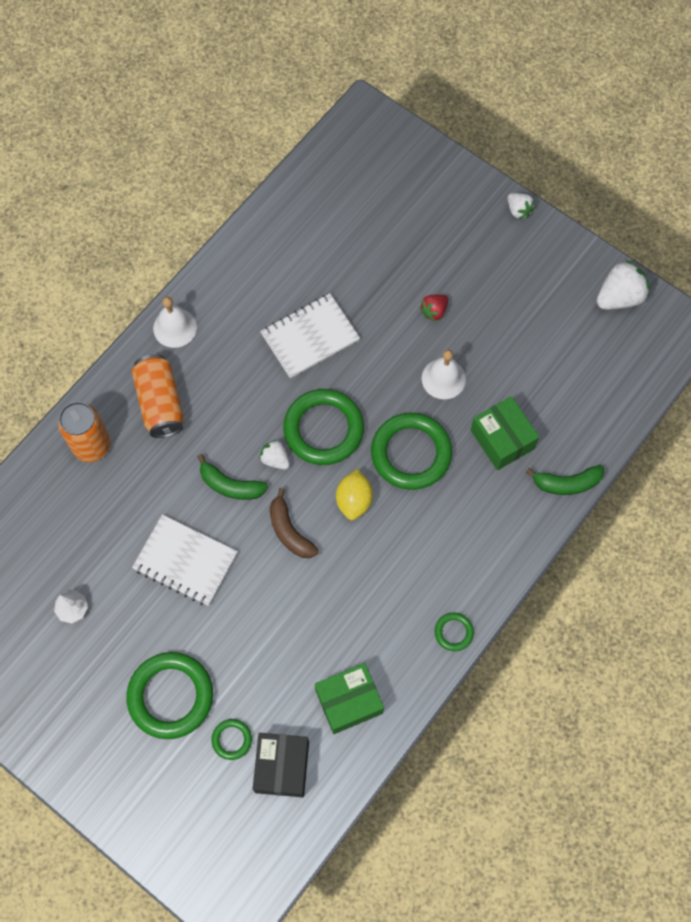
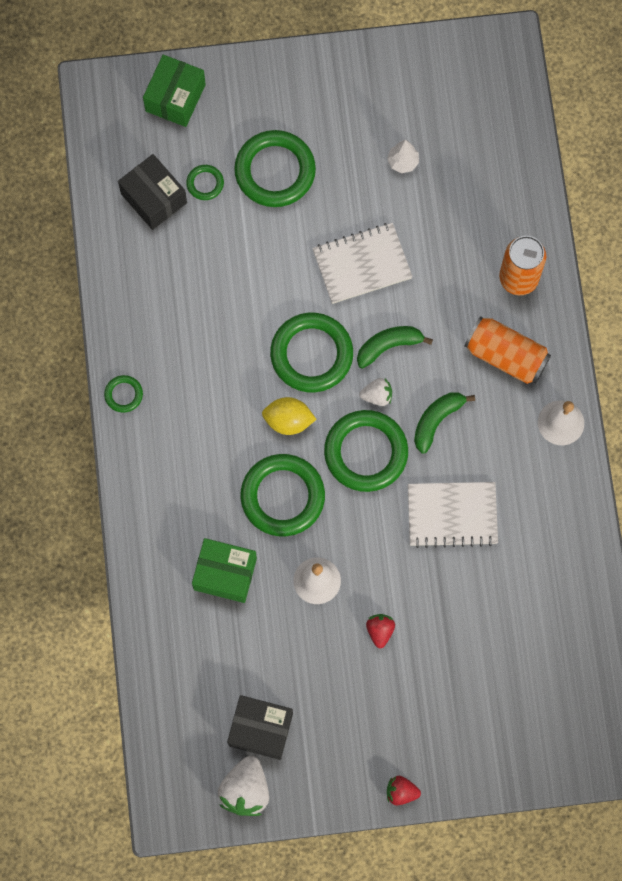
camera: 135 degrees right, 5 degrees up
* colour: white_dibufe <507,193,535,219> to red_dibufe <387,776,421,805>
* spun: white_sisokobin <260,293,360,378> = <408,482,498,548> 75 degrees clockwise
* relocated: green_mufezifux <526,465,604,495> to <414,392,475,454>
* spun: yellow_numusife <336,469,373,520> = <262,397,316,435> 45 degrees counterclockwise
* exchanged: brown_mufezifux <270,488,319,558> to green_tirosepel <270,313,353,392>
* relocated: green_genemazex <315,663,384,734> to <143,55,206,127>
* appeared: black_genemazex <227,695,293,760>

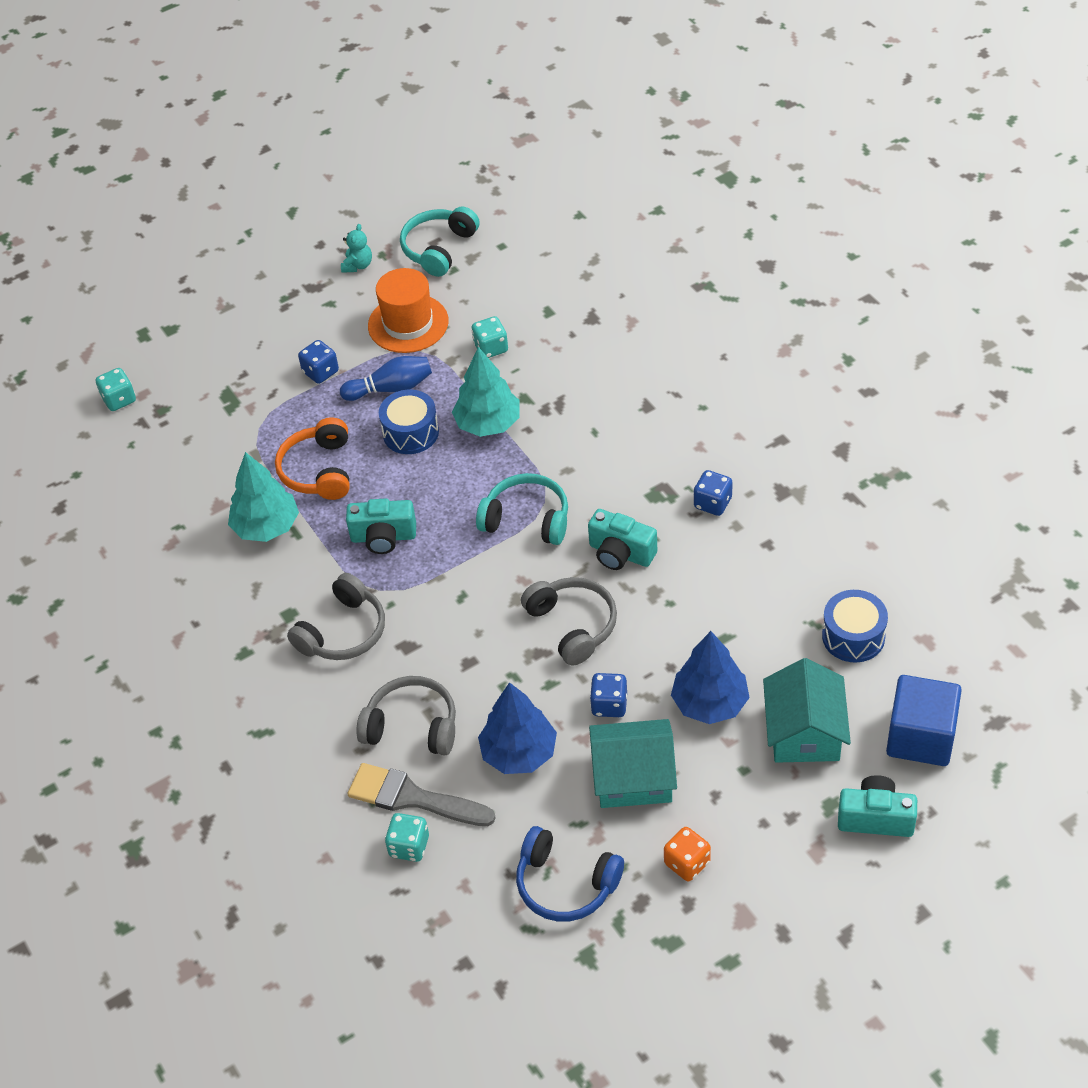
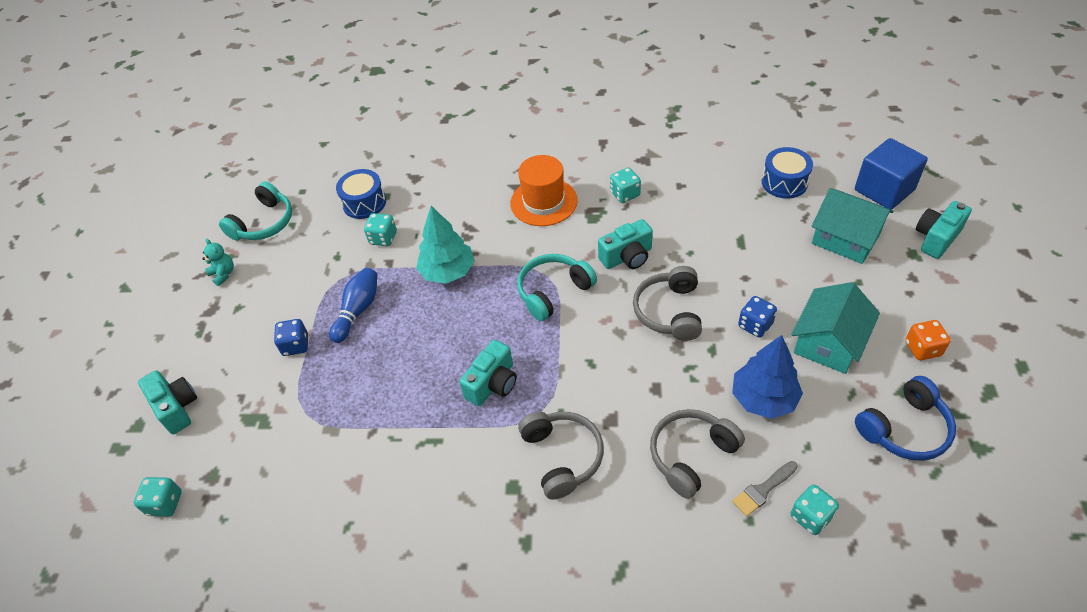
camera: 55 degrees left, 0 degrees up
* spun: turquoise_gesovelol <400,206,480,277> = <219,181,292,241> 120 degrees counterclockwise
* relocated: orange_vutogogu <368,268,449,353> to <510,155,578,226>
* relocated: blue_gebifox <379,389,439,454> to <336,169,386,219>
* missing: orange_gesovelol <275,418,350,500>
* missing: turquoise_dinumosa <228,452,299,542>
* colour: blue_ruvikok <694,470,733,516> to turquoise_ruvikok <610,167,641,203>
* spun: grey_gesovelol <521,577,617,665> = <633,266,702,341> 90 degrees counterclockwise
* missing: blue_dinumosa <671,631,750,724>
* size: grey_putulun <348,763,496,826> = <732,461,798,516> x0.58
* appeared: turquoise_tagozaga <138,370,197,434>

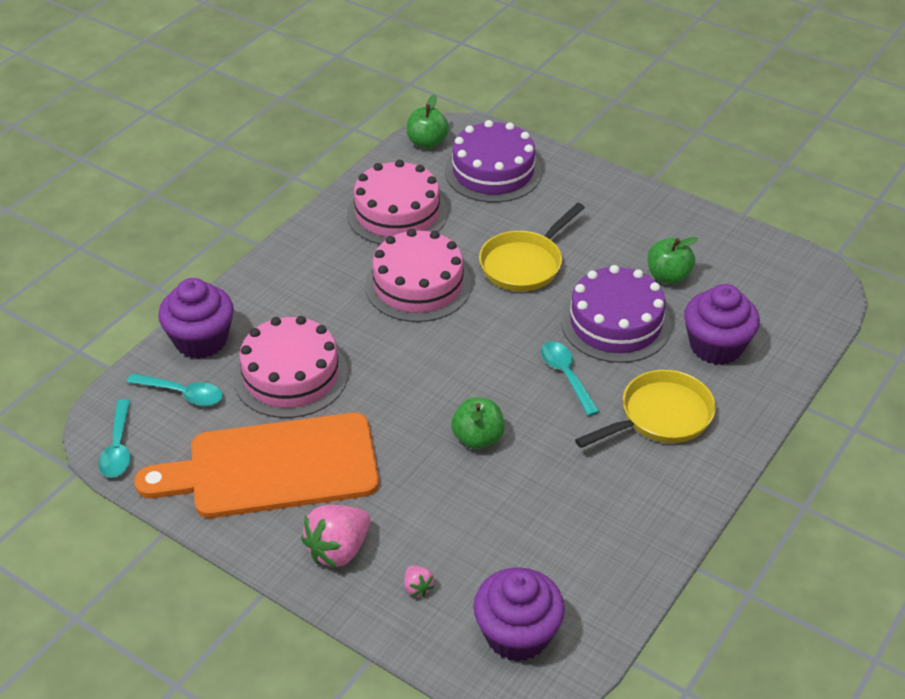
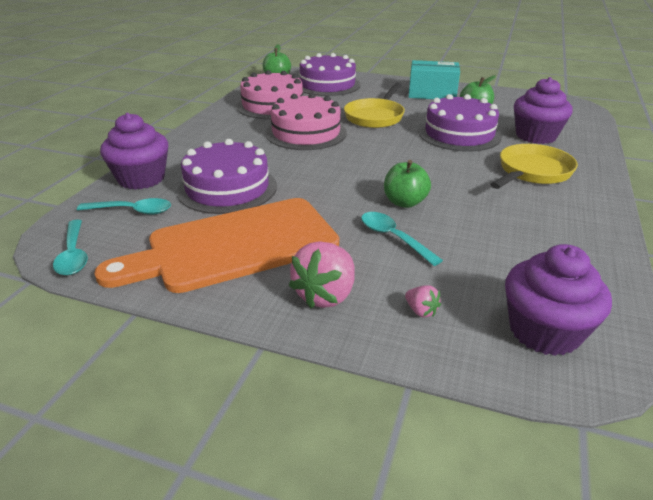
camera: 15 degrees left, 10 degrees down
* colour: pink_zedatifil <234,316,348,418> to purple_zedatifil <177,139,277,214>
* relocated: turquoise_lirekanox <541,341,600,416> to <361,212,443,266>
* appeared: turquoise_genemazex <409,60,460,99>

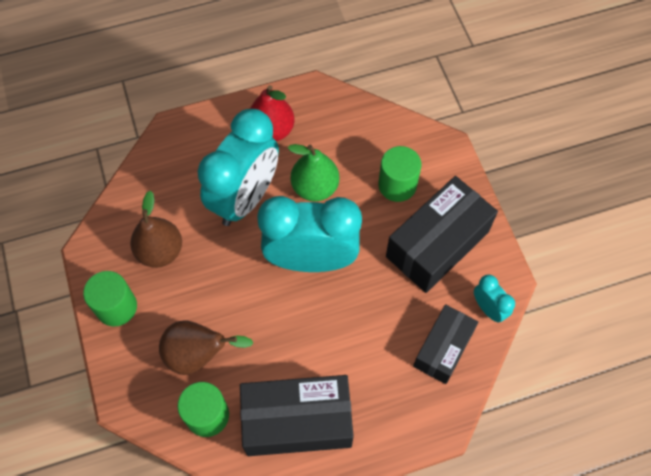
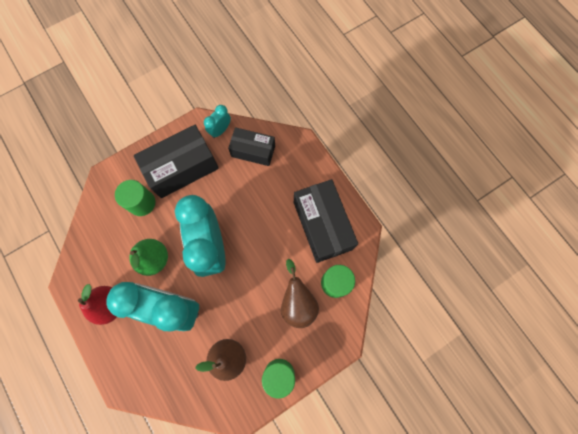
camera: 105 degrees left, 10 degrees up
* spun: black_genemazex <386,176,498,293> = <134,125,219,198> 60 degrees counterclockwise

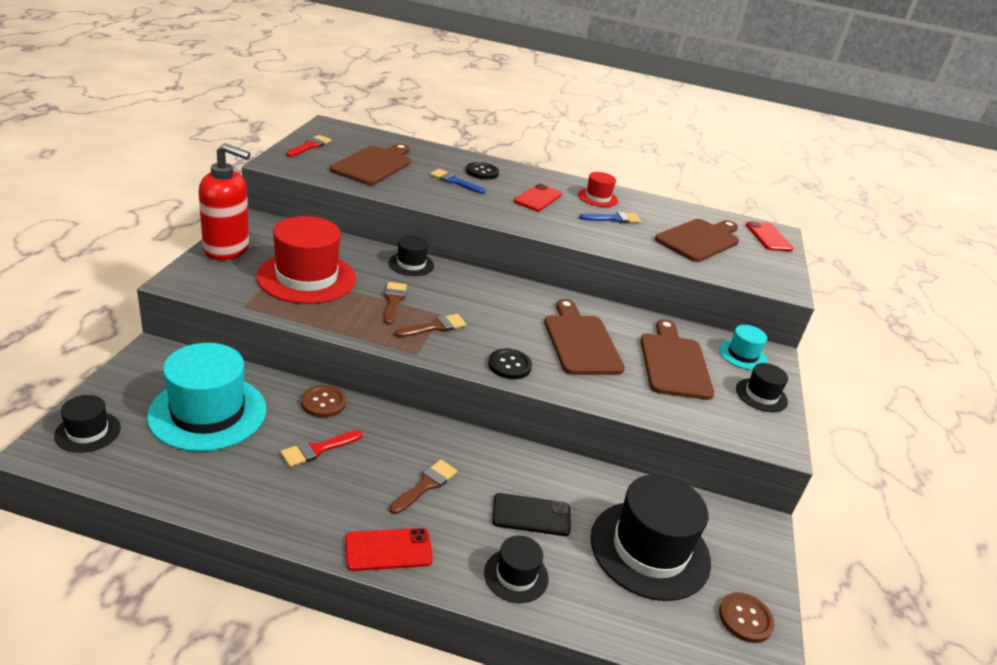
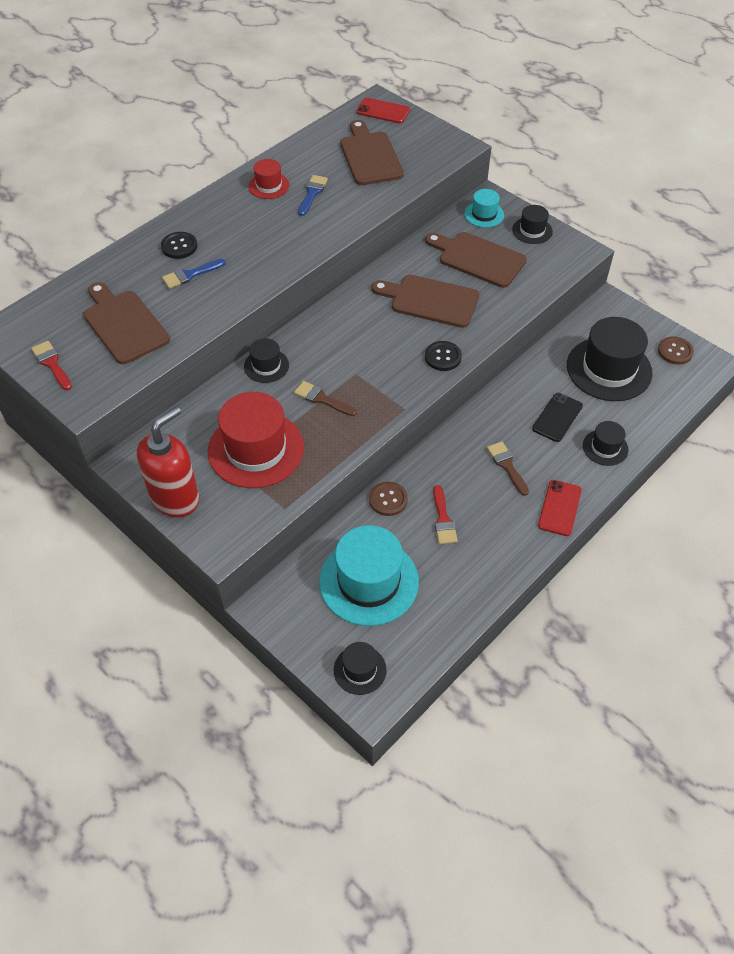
camera: 55 degrees left, 20 degrees up
* missing: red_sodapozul <514,184,562,211>
* missing: brown_putulun <395,314,467,337>

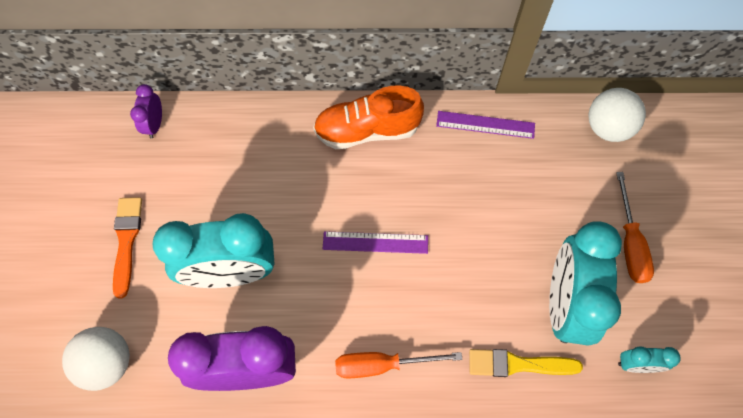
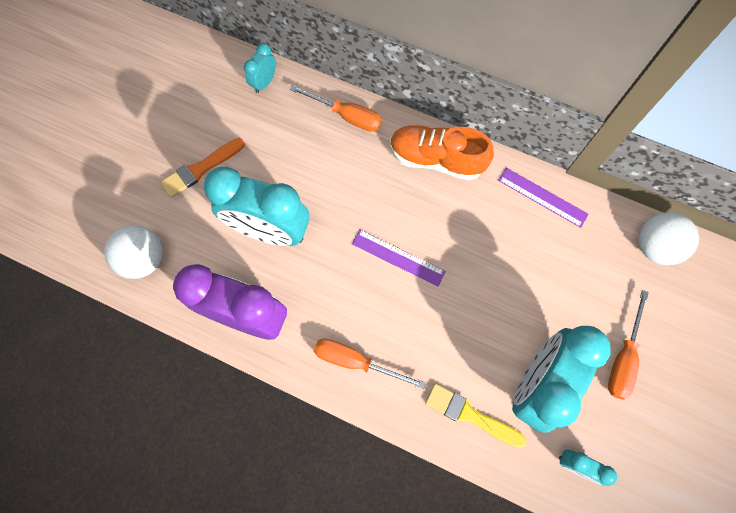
camera: 25 degrees right, 5 degrees up
* colour: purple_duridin <130,84,162,139> to turquoise_duridin <244,43,276,93>
* spun: orange_putulun <113,197,142,299> = <161,138,245,197> 150 degrees counterclockwise
* appeared: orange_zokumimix <290,85,382,132>

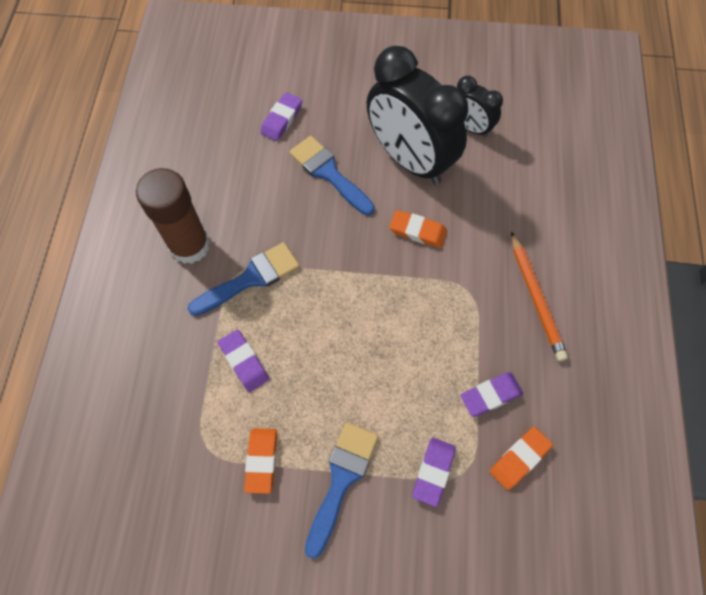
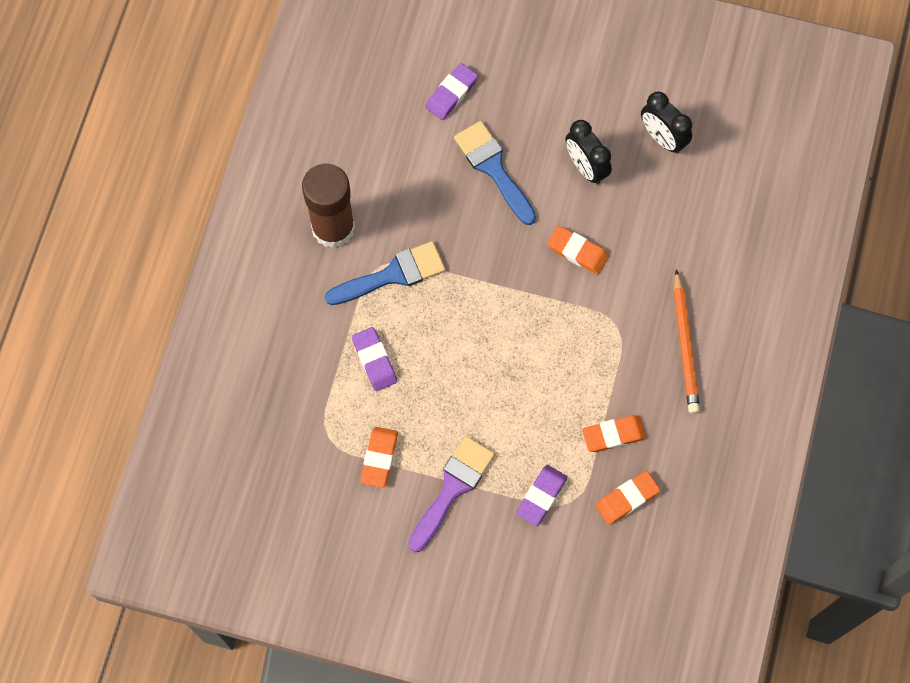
camera: 10 degrees right, 5 degrees up
* size: black_duridin <367,46,468,184> = <565,120,612,184> x0.50
* colour: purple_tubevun <460,372,523,417> to orange_tubevun <582,415,647,452>
* colour: blue_putulun <305,422,378,559> to purple_putulun <408,436,495,552>

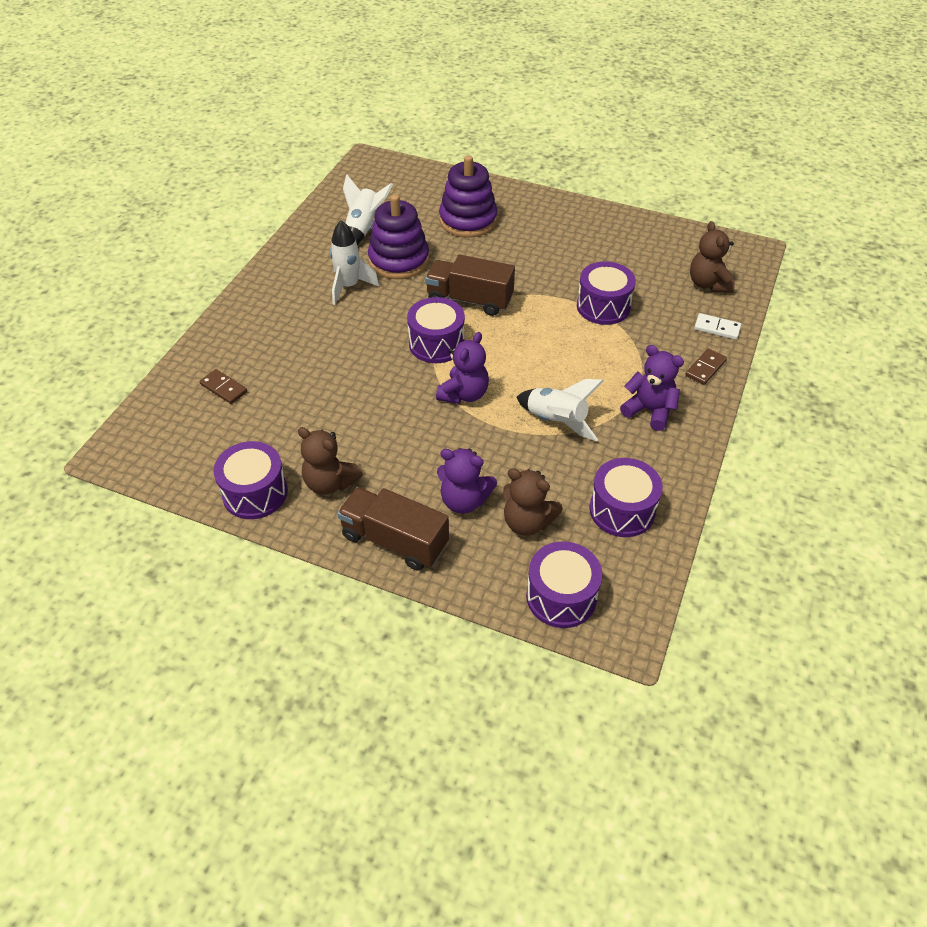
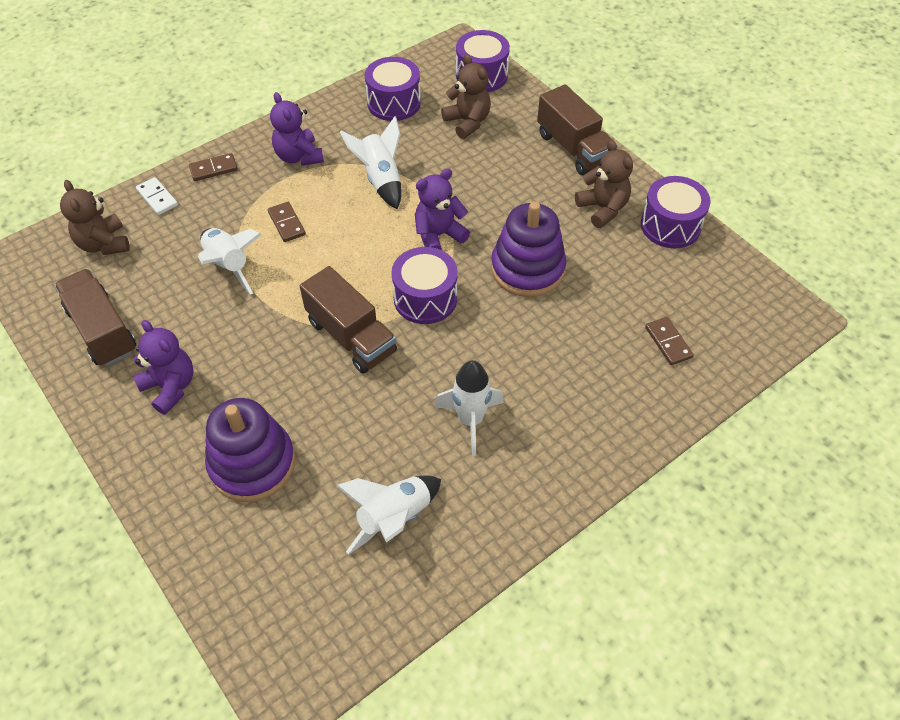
camera: 150 degrees left, 5 degrees up
* relocated: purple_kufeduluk <368,195,429,279> to <491,202,566,297>
* spun: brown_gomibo <690,221,735,293> = <60,180,130,255> 135 degrees clockwise
* exchanged: purple_gebifox <577,261,636,325> to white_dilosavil <198,228,262,295>
* relocated: purple_gomibo <437,448,497,514> to <133,320,194,415>
* appeared: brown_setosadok <268,202,306,242>
* appeared: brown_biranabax <54,269,136,366>

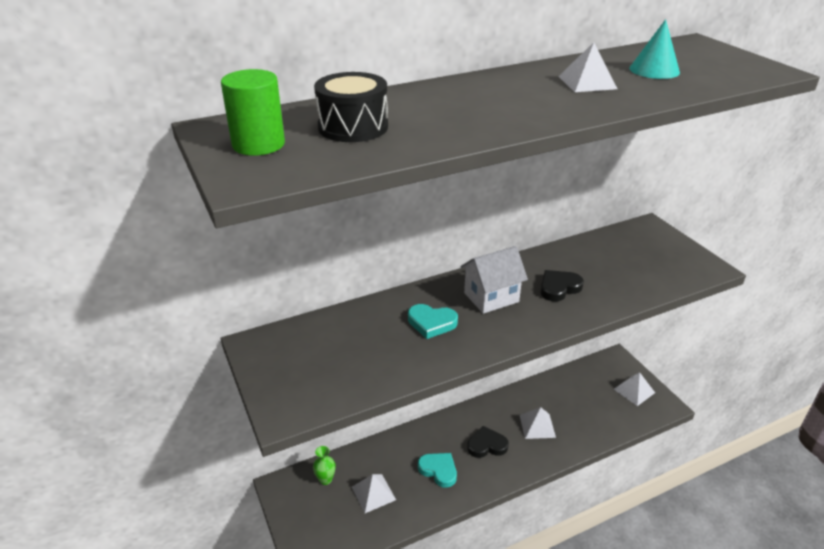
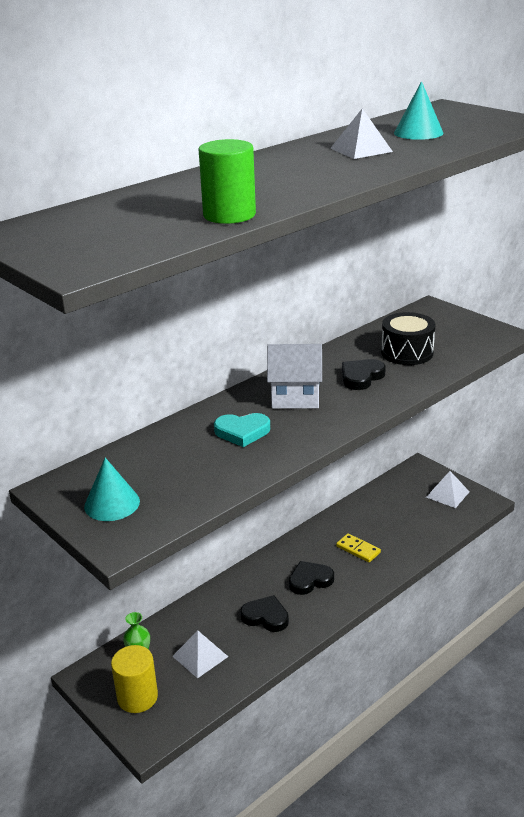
camera: 15 degrees left, 5 degrees down
* relocated: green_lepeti <221,69,285,156> to <199,139,256,224>
* relocated: black_gebifox <314,72,388,142> to <381,312,435,365>
* spun: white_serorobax <460,246,528,314> = <267,344,322,409> 45 degrees clockwise
* exchanged: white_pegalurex <520,407,556,439> to yellow_setosadok <336,533,381,563>
* colour: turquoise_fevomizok <418,453,457,488> to black_fevomizok <240,595,289,632>
* appeared: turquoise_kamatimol <84,458,140,521>
* appeared: yellow_lepeti <111,645,158,713>

